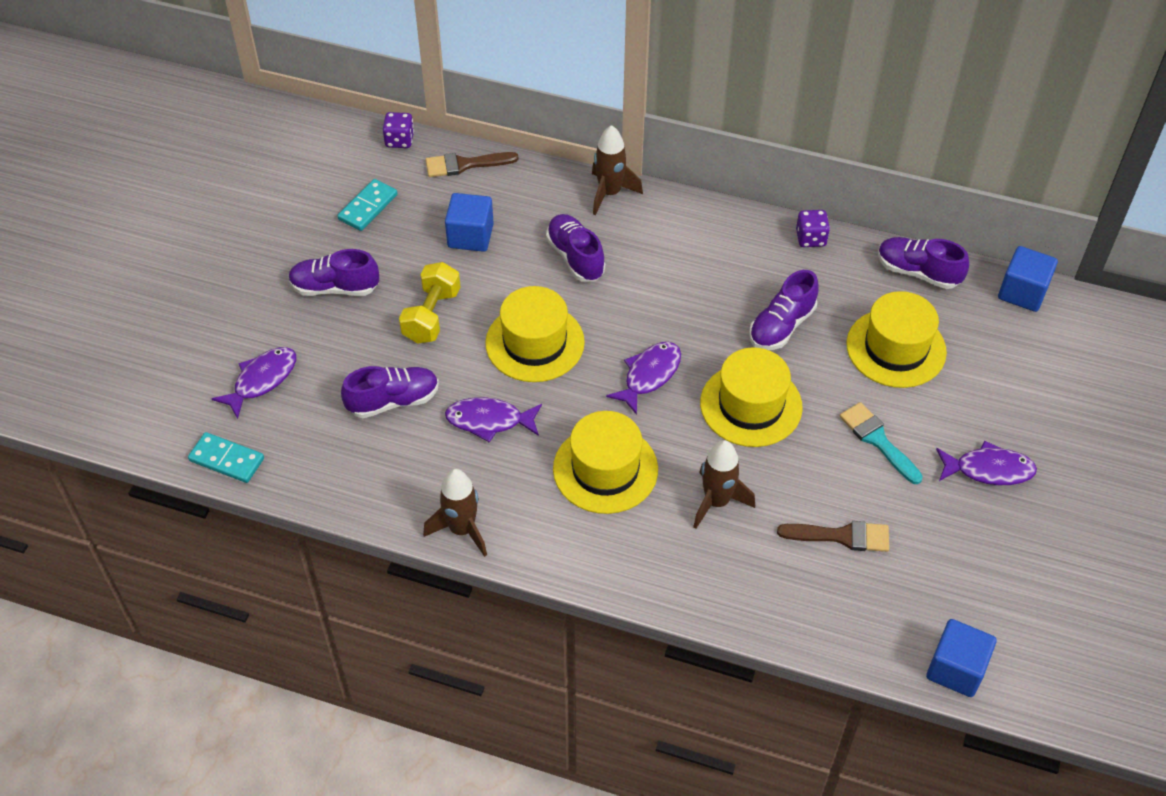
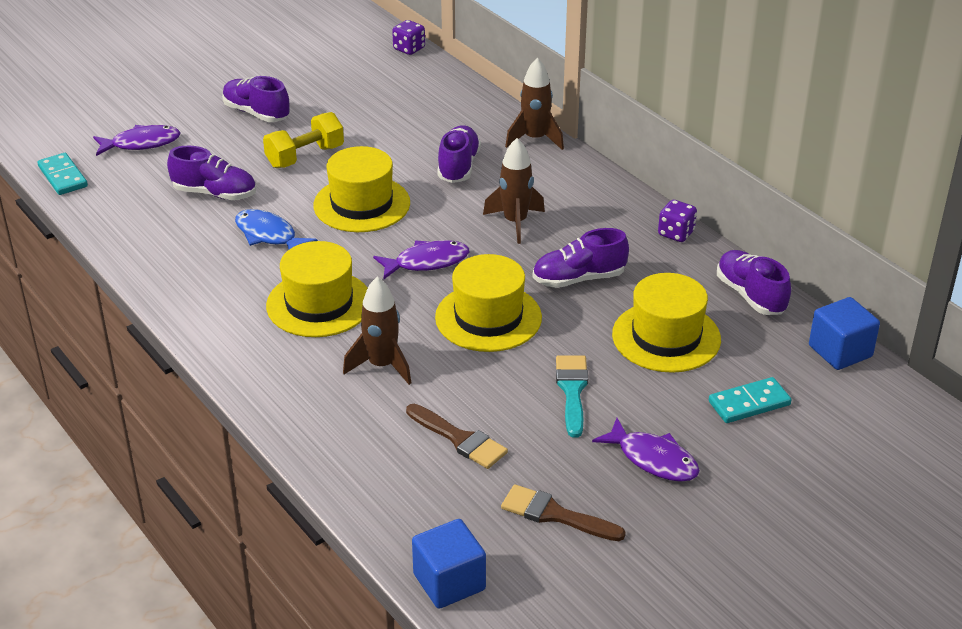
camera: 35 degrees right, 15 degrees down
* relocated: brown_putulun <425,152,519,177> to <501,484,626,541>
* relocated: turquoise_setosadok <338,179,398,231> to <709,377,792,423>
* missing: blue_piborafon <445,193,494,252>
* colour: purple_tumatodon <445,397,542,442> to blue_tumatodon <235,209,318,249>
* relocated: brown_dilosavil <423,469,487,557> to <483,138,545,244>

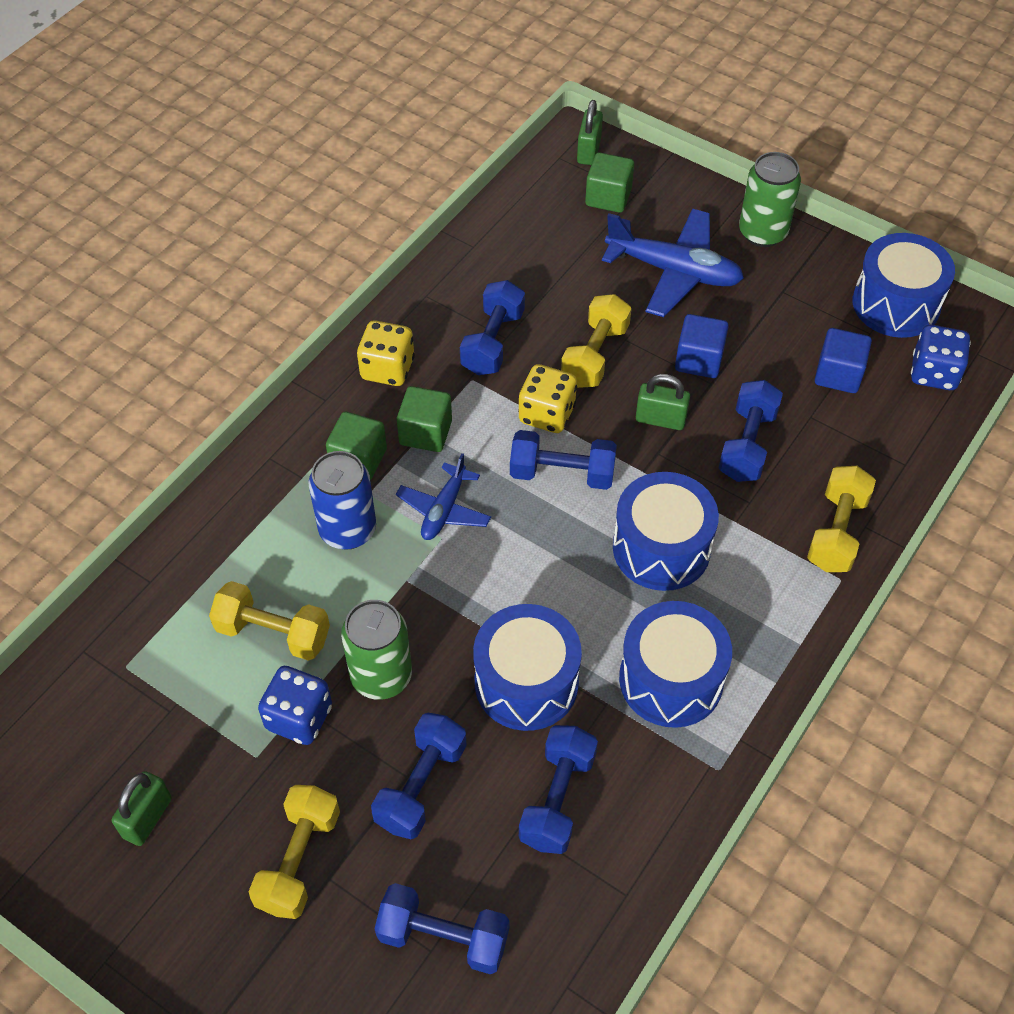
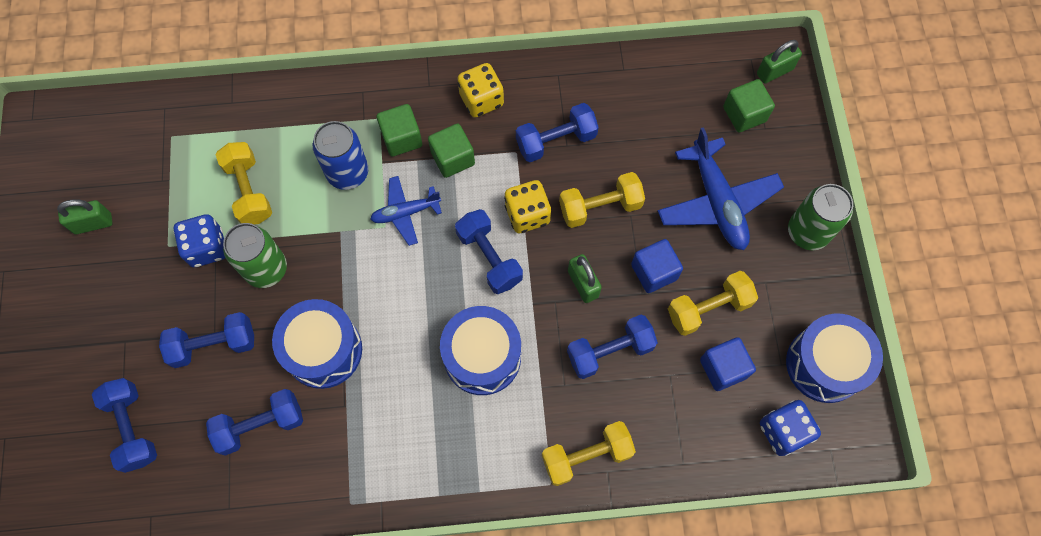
camera: 50 degrees right, 15 degrees up
* missing: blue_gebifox <619,601,732,728>
* relocated: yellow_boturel <248,785,340,919> to <668,271,758,336>

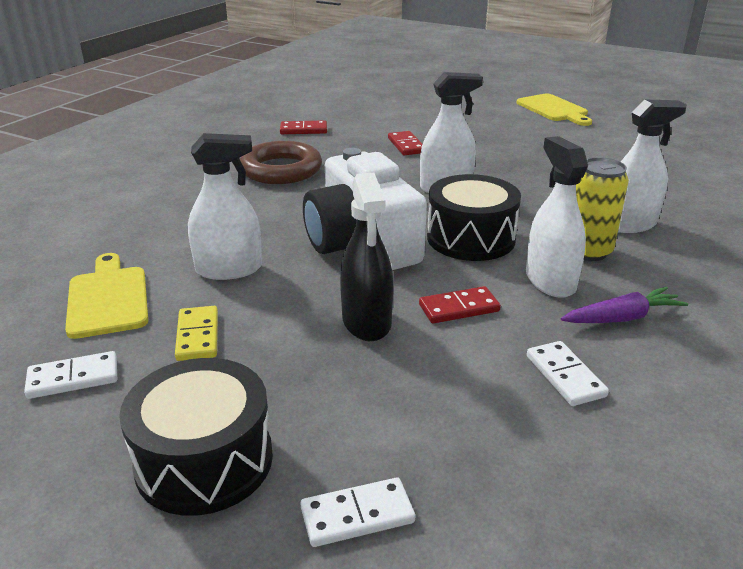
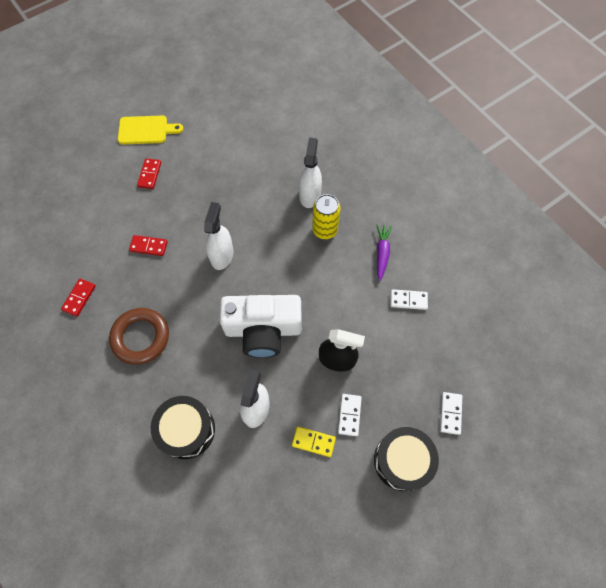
camera: 65 degrees left, 35 degrees up
* missing: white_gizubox <526,136,588,298>
* relocated: black_gebifox <427,174,521,261> to <151,396,215,459>
* missing: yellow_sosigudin <65,253,148,339>
* relocated: red_setosadok <419,286,501,324> to <137,158,161,189>
* relocated: white_setosadok <24,351,117,399> to <338,394,362,436>

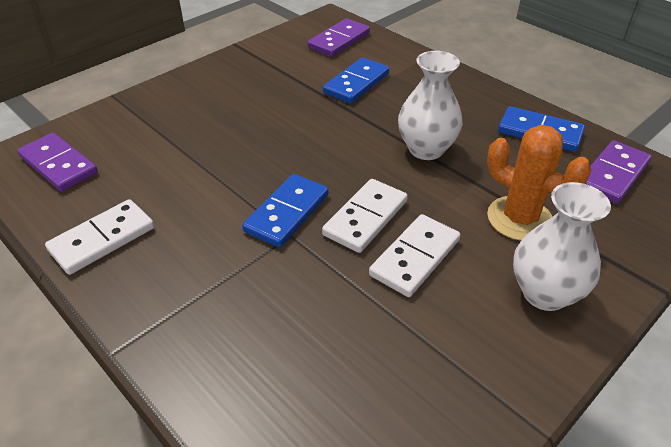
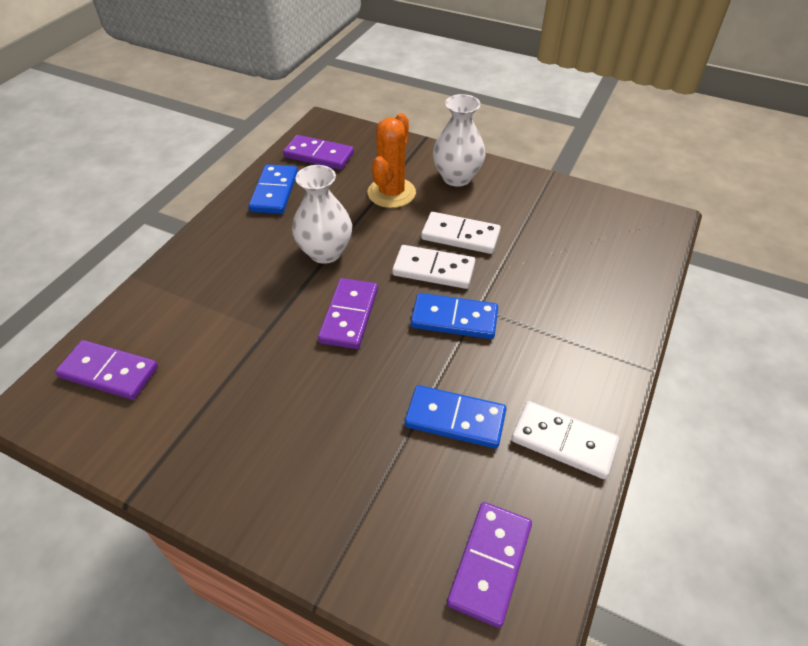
camera: 110 degrees left, 5 degrees up
* relocated: blue_setosadok <323,57,389,104> to <405,385,506,449>
* appeared: purple_setosadok <318,278,378,349>

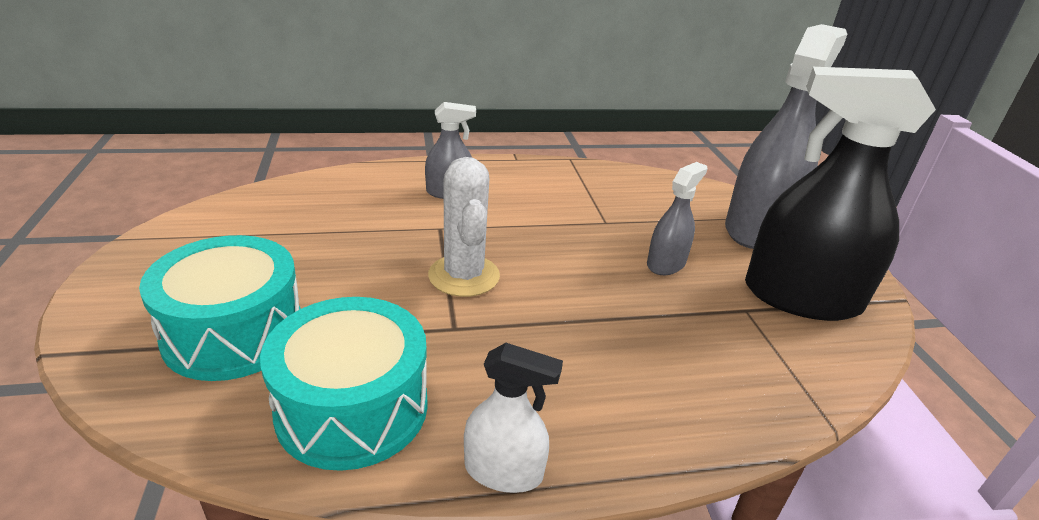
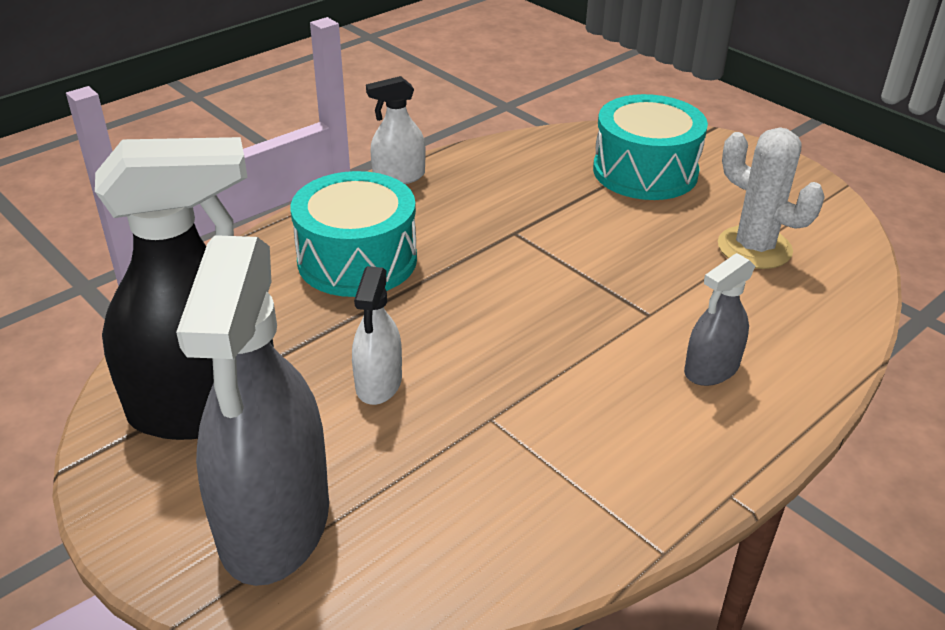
camera: 150 degrees right, 5 degrees up
* relocated: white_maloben <428,157,500,297> to <718,127,825,269>
* colour: grey_gizubox <647,162,707,275> to white_gizubox <352,266,402,405>
* relocated: turquoise_gebifox <260,297,428,471> to <291,171,417,297>

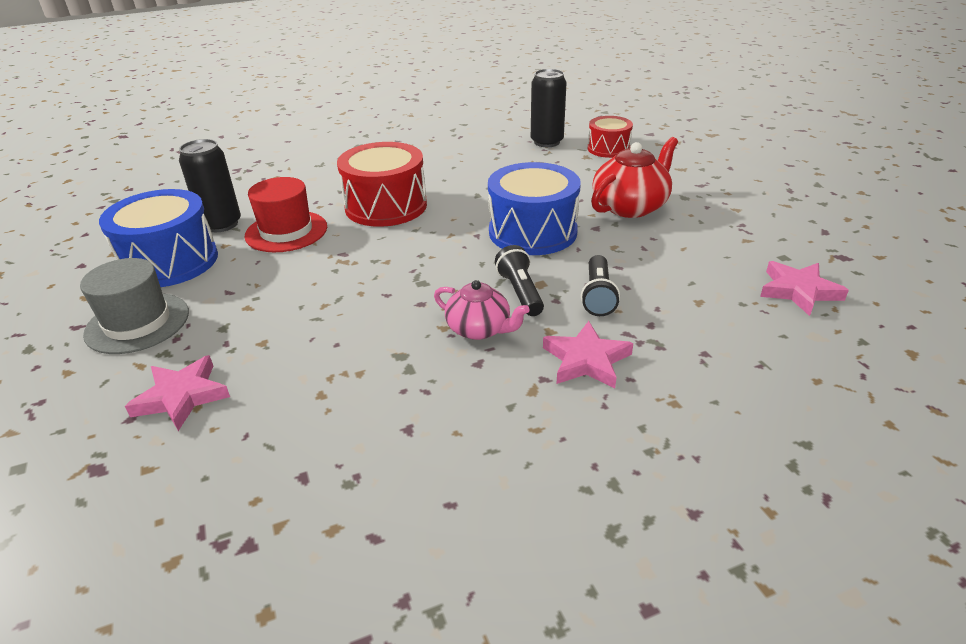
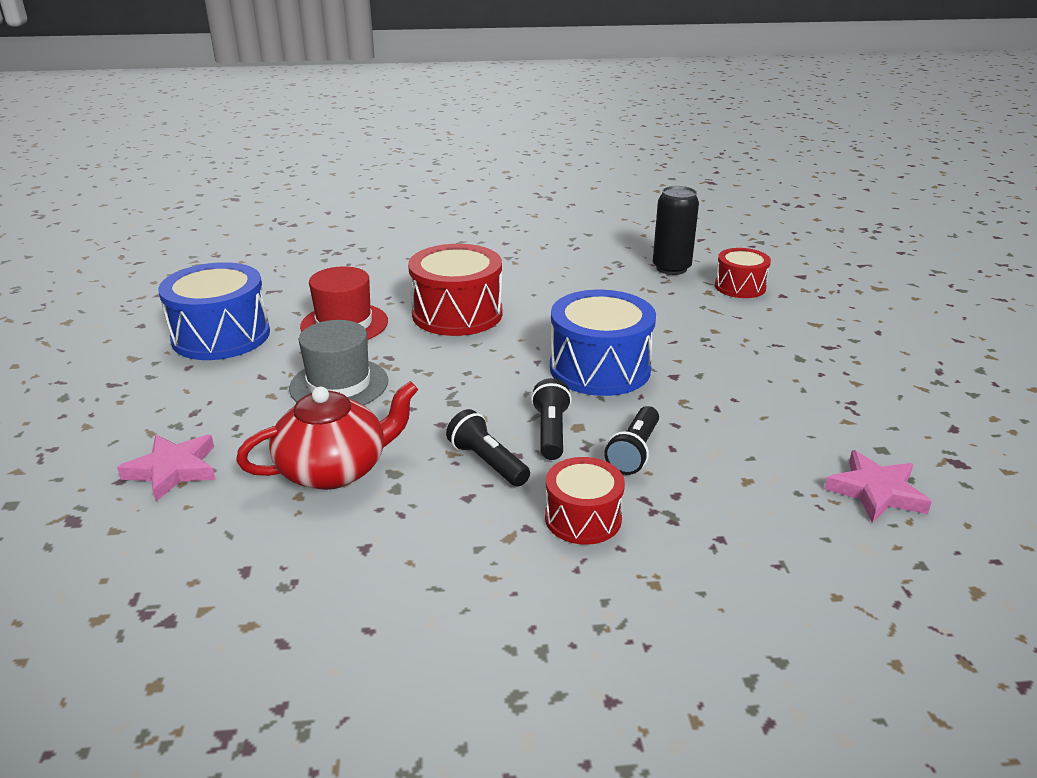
camera: 15 degrees right, 5 degrees down
* relocated: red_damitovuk <591,137,678,218> to <236,381,418,490>
* missing: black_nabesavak <179,139,241,232>
* relocated: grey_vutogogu <80,258,189,354> to <289,320,388,405>
* exchanged: pink_damitovuk <434,280,530,340> to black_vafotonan <446,409,530,487>
* exchanged: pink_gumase <543,321,633,388> to red_gebifox <545,457,625,545>

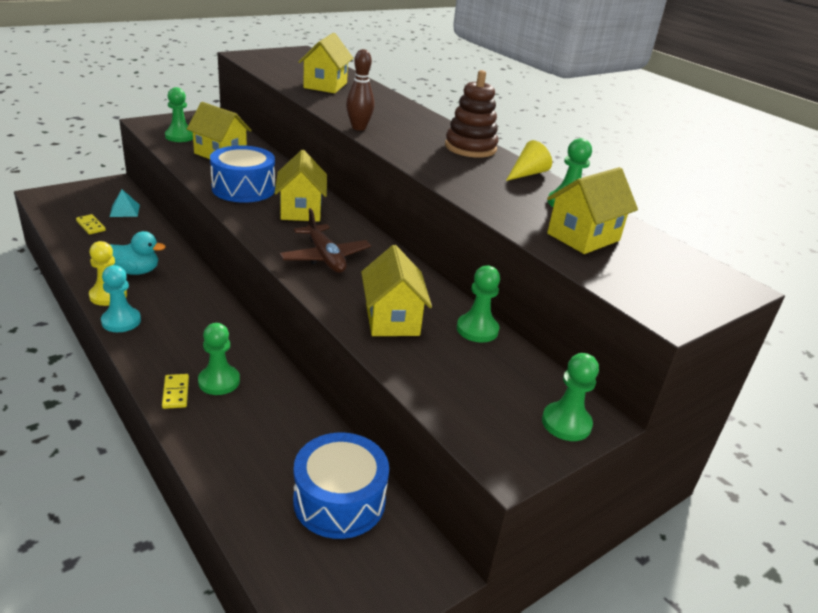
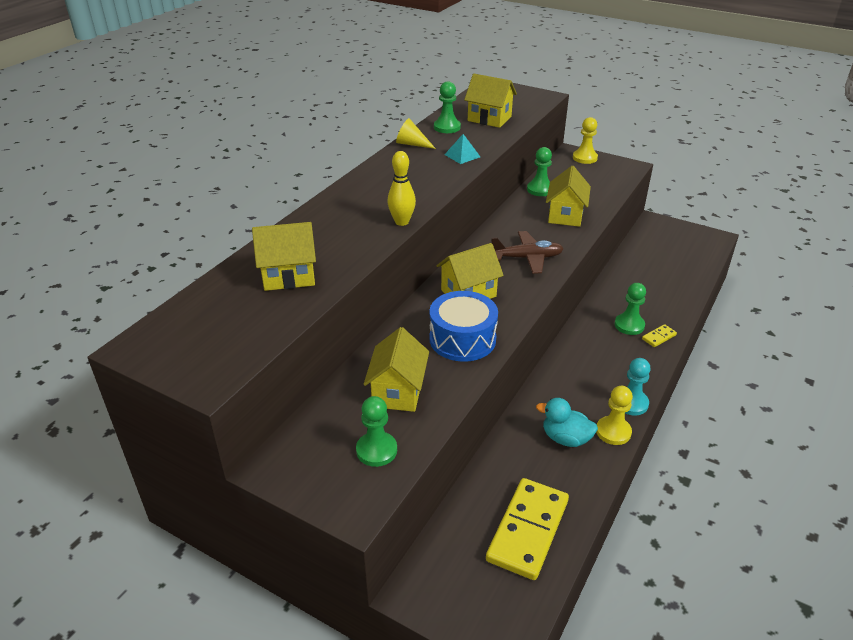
camera: 110 degrees left, 5 degrees up
* colour: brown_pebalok <346,49,374,131> to yellow_pebalok <387,151,416,226>
* missing: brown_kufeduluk <445,70,498,158>
* relocated: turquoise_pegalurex <110,189,140,217> to <444,134,480,164>
* spun: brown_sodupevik <280,208,371,273> = <491,231,564,274> 45 degrees clockwise
* size: yellow_setosadok <76,214,106,234> = <486,478,569,580> x2.37
* spun: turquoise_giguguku <110,231,166,275> = <536,398,598,447> 45 degrees counterclockwise
* spun: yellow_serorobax <361,245,432,336> = <546,166,591,227> 45 degrees counterclockwise
* colour: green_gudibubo <542,353,599,441> to yellow_gudibubo <573,117,598,164>
* missing: blue_gebifox <293,432,389,539>

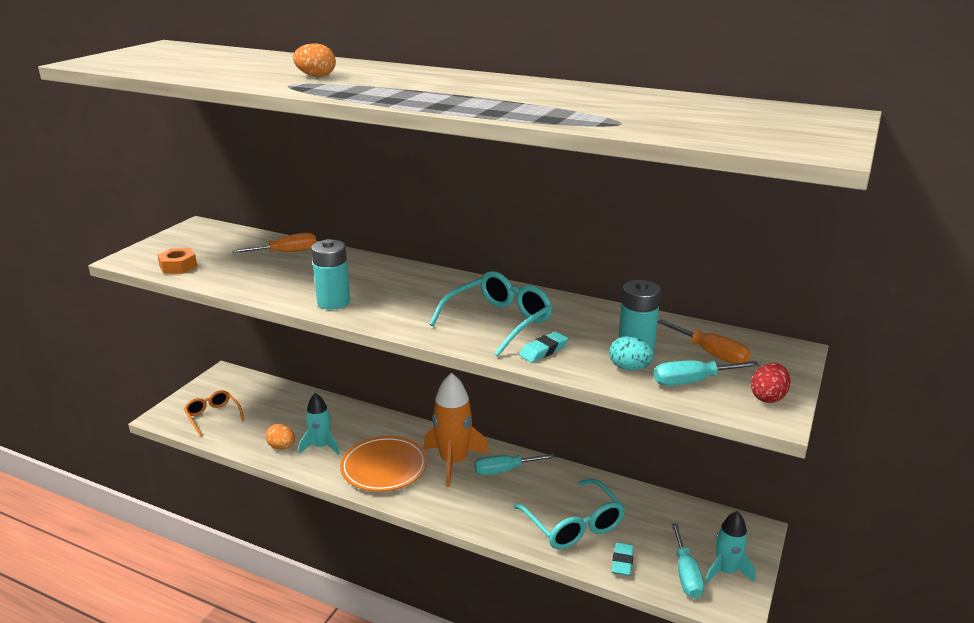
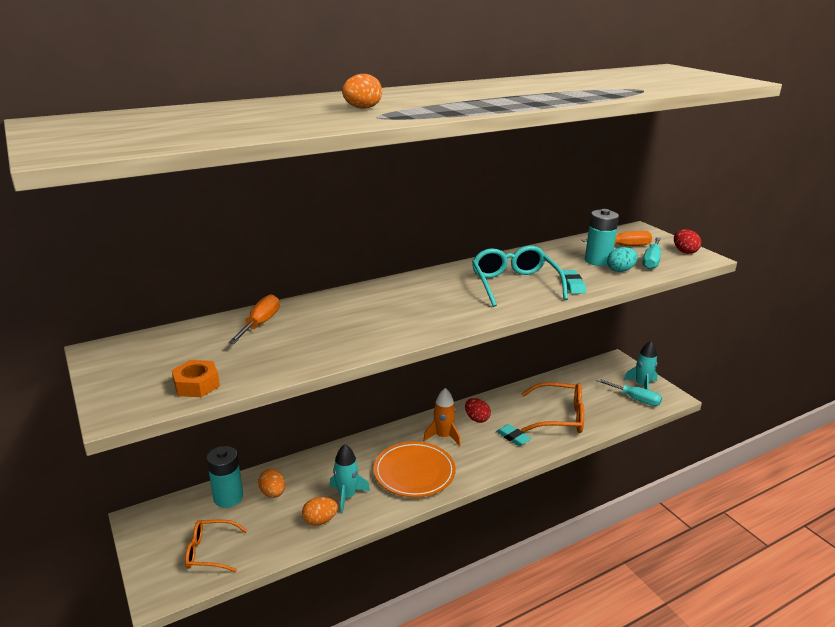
camera: 55 degrees left, 0 degrees up
* relocated: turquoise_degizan <311,239,350,310> to <207,446,243,508>
* size: orange_dilosavil <423,373,489,487> = <423,388,461,446> x0.63
* exchanged: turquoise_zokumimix <474,454,555,475> to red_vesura <465,398,491,423>
* colour: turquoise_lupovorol <513,479,625,549> to orange_lupovorol <521,382,584,433>
* relocated: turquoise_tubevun <612,542,634,576> to <496,424,532,446>
* appeared: orange_vesura <258,469,285,498>

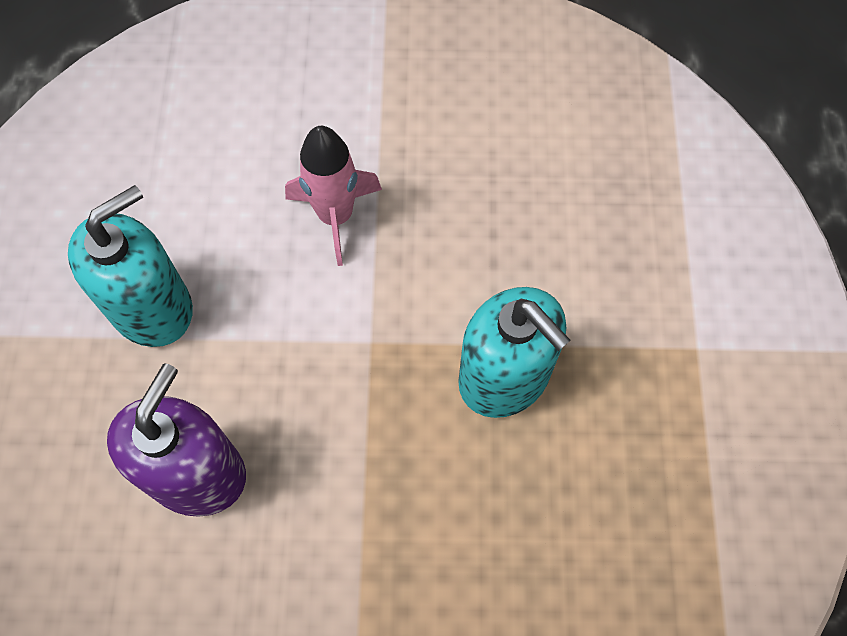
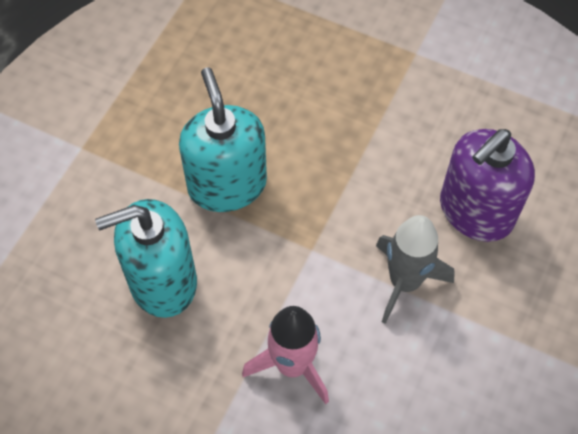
camera: 155 degrees left, 5 degrees down
* relocated: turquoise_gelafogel <68,185,193,347> to <95,199,197,318>
* appeared: grey_dilosavil <376,215,455,324>

